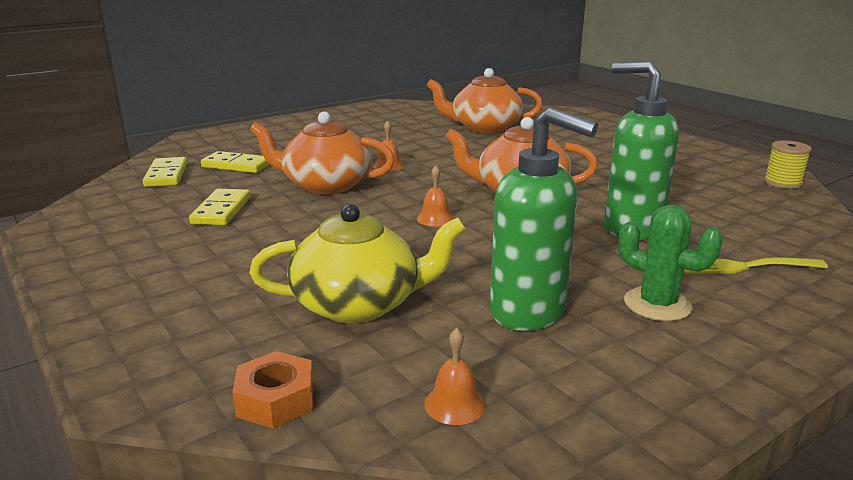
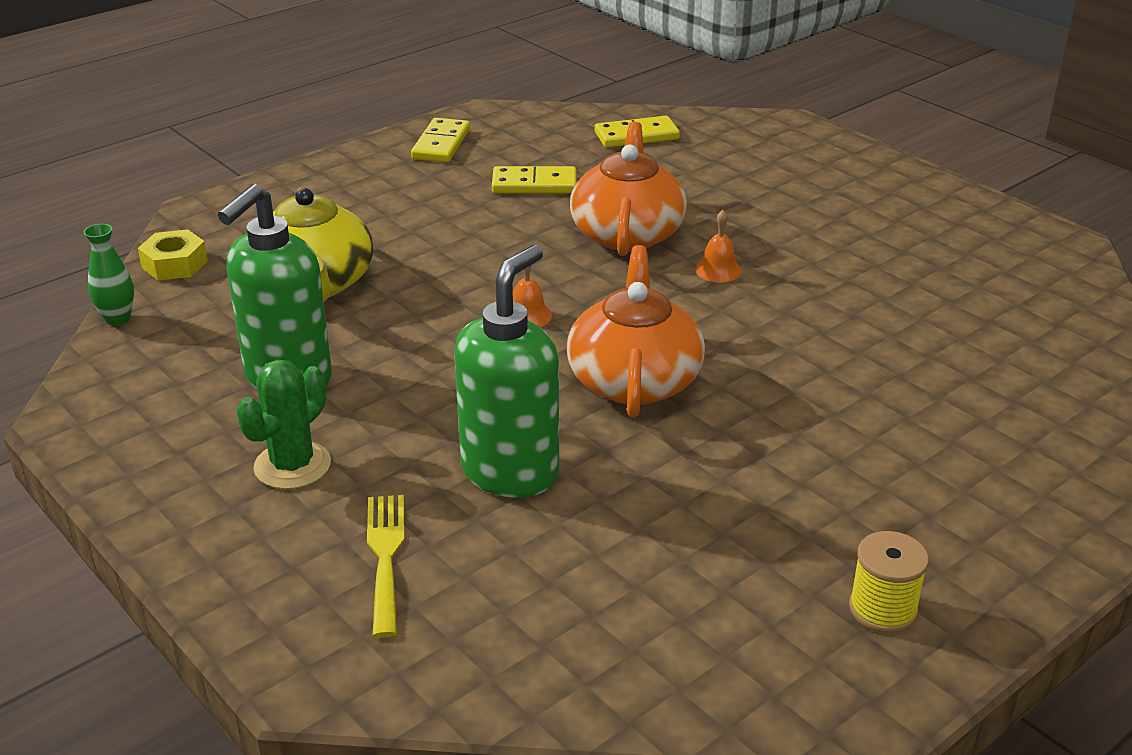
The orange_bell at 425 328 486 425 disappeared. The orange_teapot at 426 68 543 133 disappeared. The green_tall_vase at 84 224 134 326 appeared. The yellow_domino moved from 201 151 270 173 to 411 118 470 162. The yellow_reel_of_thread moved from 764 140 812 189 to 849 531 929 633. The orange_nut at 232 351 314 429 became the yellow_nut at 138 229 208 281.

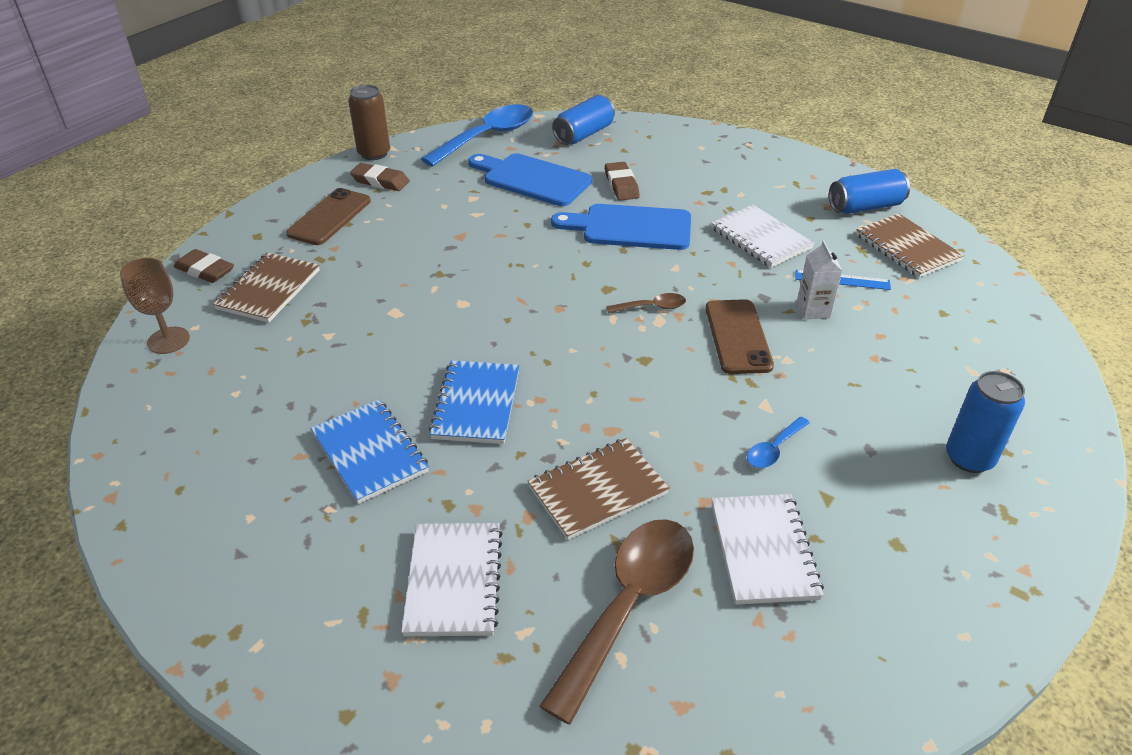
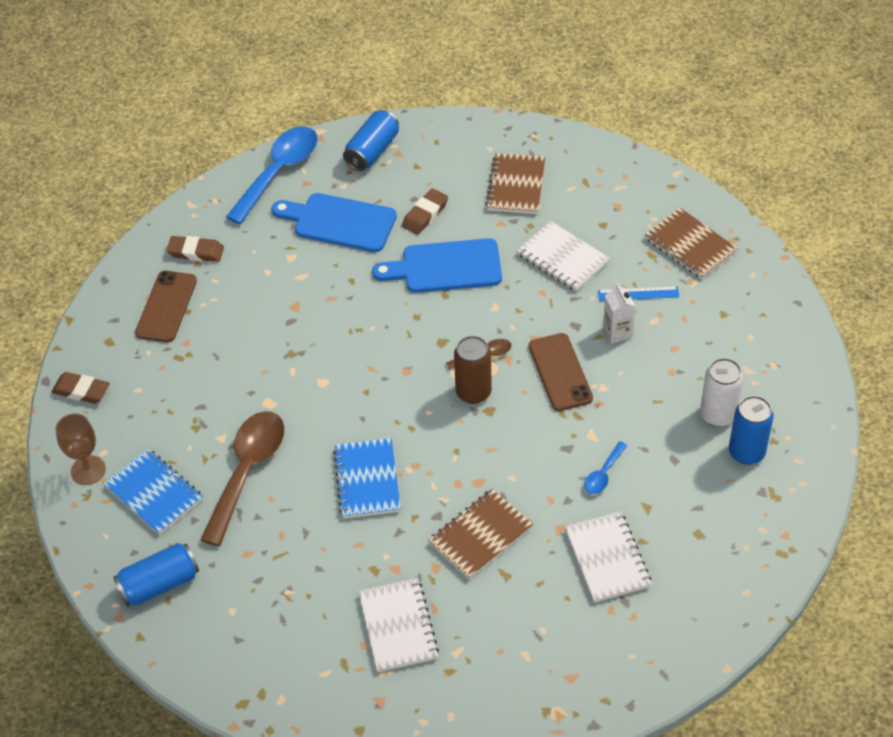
The pure_white_soda_can at 700 358 743 427 appeared. The brown_notepad moved from 213 252 320 323 to 486 153 545 214. The cobalt_notepad moved from 311 400 429 504 to 103 448 203 535. The brown_soda_can moved from 348 85 390 160 to 454 336 492 404. The brown_tablespoon moved from 539 519 694 724 to 200 411 284 546. The cobalt_soda_can moved from 829 169 910 214 to 113 543 199 607. The brown_pencil_eraser at 605 162 640 201 turned 60 degrees clockwise.

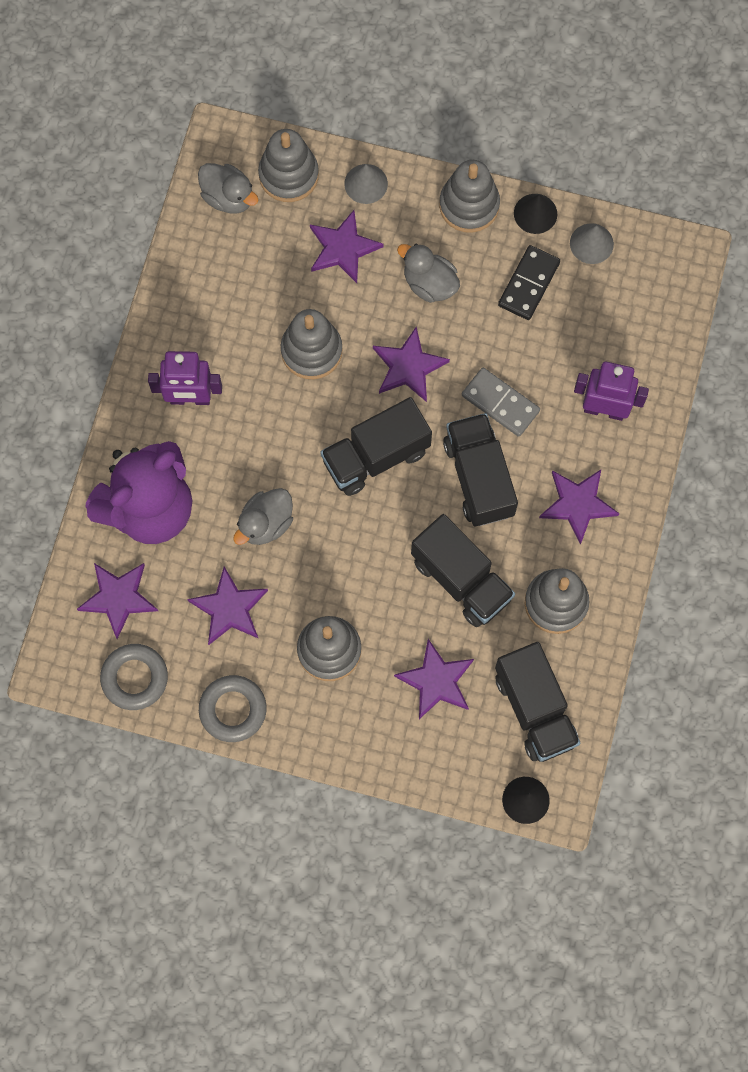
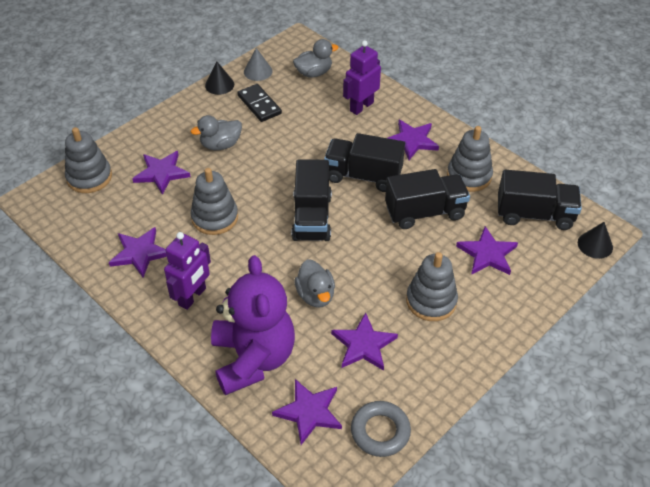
The grey_torus at 199 675 267 742 disappeared. The grey_cone_shape at 344 164 388 204 disappeared. The grey_stacking_rings at 439 160 500 233 disappeared. The grey_domino at 462 368 540 437 disappeared. The grey_toy_duck moved from 198 163 258 213 to 293 39 338 77. The purple_star moved from 373 327 450 402 to 109 227 167 278.

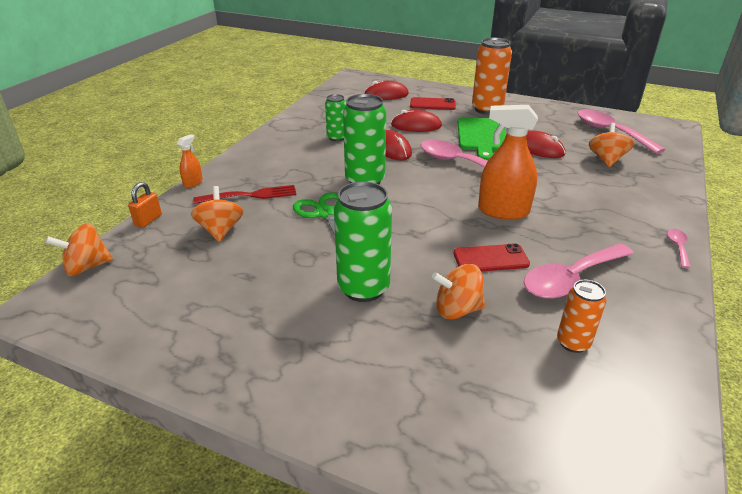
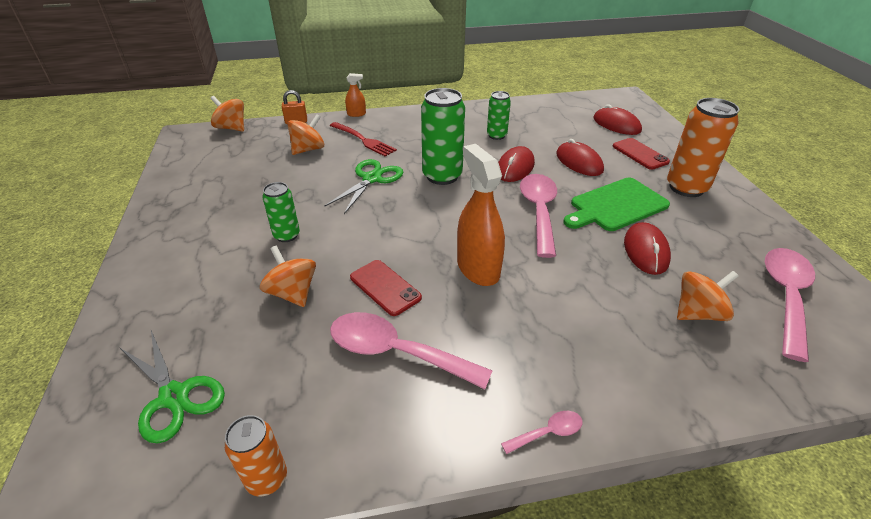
The green_scissors at 120 330 225 444 appeared. The orange_soda_can moved from 557 280 606 353 to 224 415 287 497. The green_soda_can at 334 181 392 302 changed to 0.57 times the size.

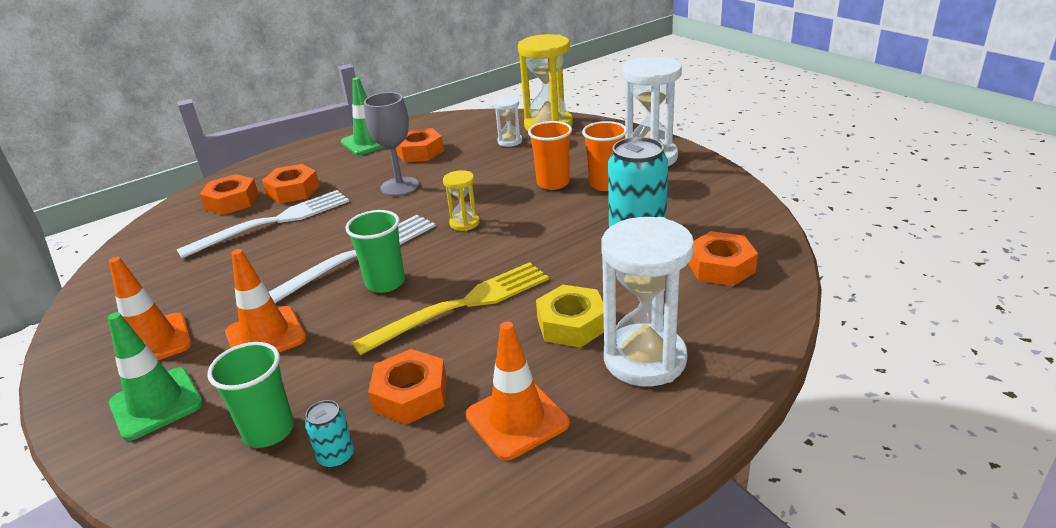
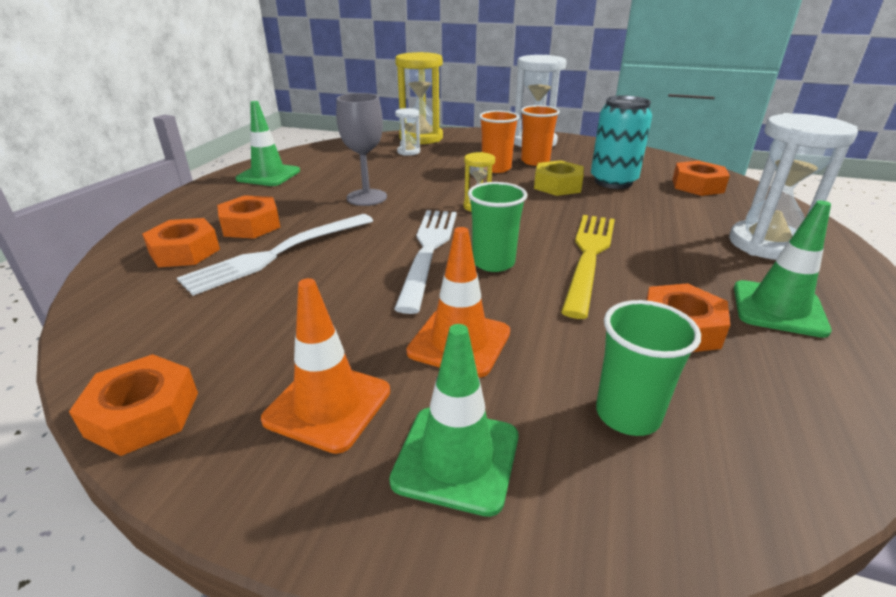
The aqua_soda_can at 305 400 354 469 disappeared. The orange_nut moved from 396 128 444 162 to 69 354 198 456. The yellow_nut moved from 536 285 604 348 to 534 160 584 196. The orange_road_cone at 466 322 570 460 became the green_road_cone at 734 200 832 338. The pure_white_dinner_fork at 177 190 349 259 turned 150 degrees counterclockwise.

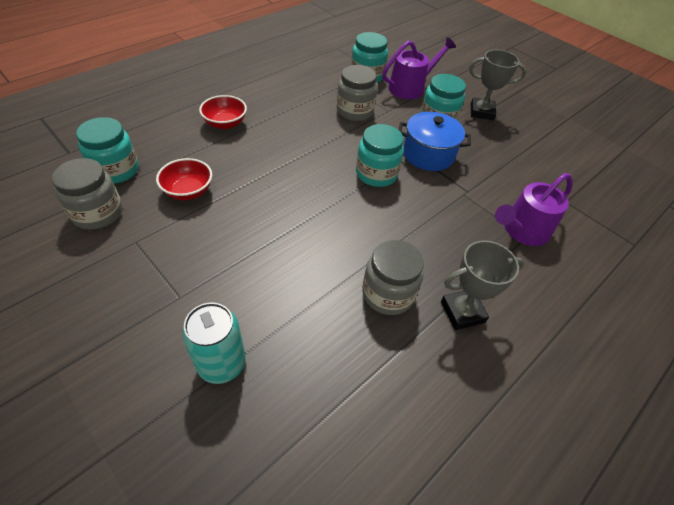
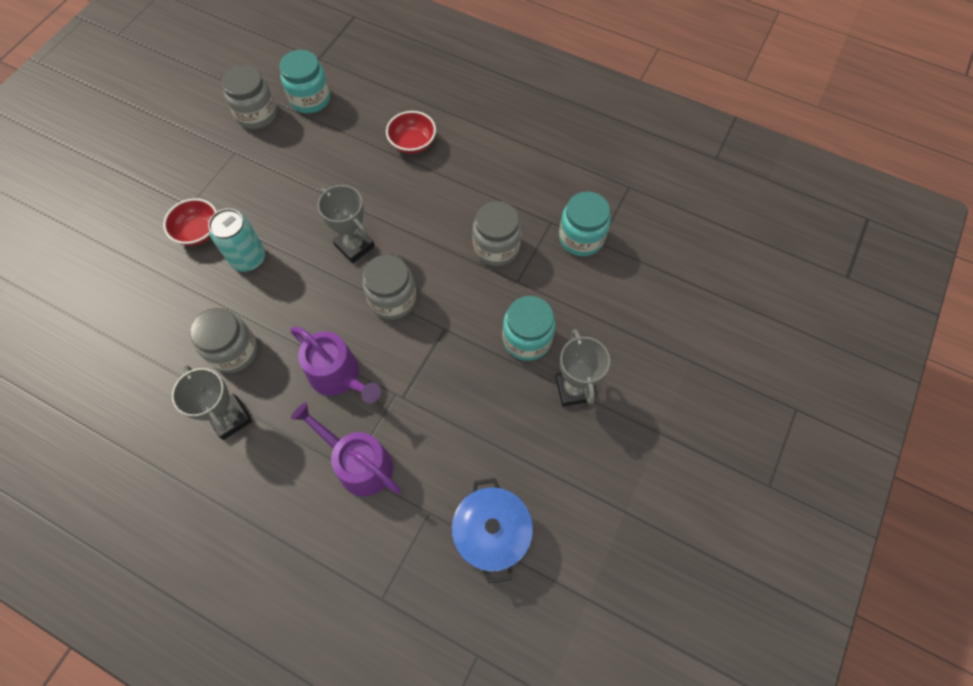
The grey_award_cup at 317 185 375 263 appeared. The crimson_bowl moved from 156 158 212 200 to 163 198 217 246. The aqua_soda_can moved from 182 302 246 384 to 208 208 266 272. The purple_sprinkling_can moved from 382 37 456 99 to 290 327 381 403. The cobalt_stockpot moved from 399 112 471 171 to 451 478 533 584. The aqua_jar at 356 124 404 187 became the grey_jar at 363 255 417 320.

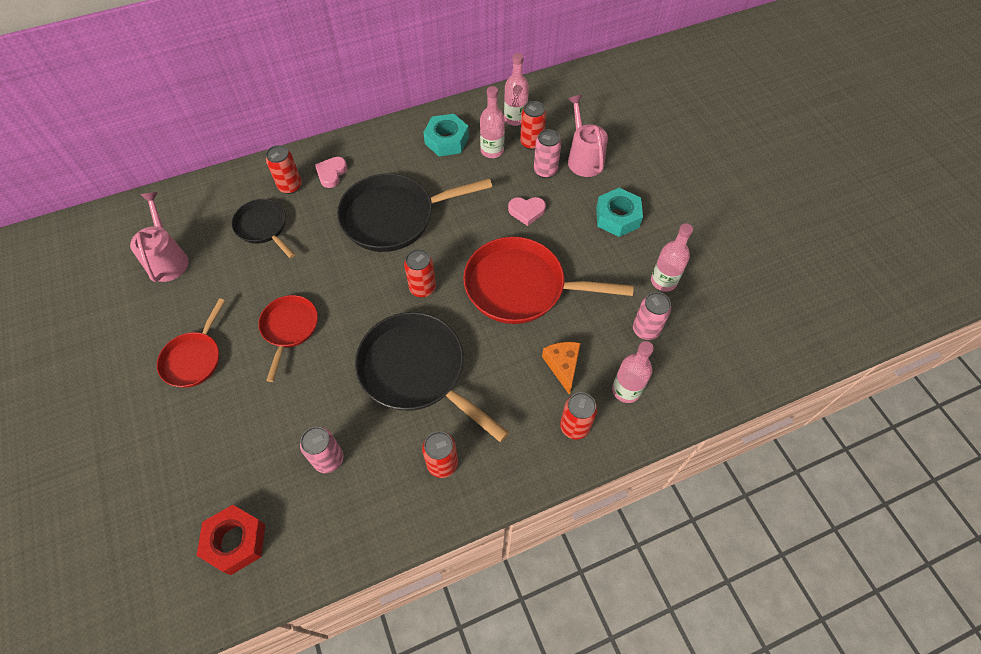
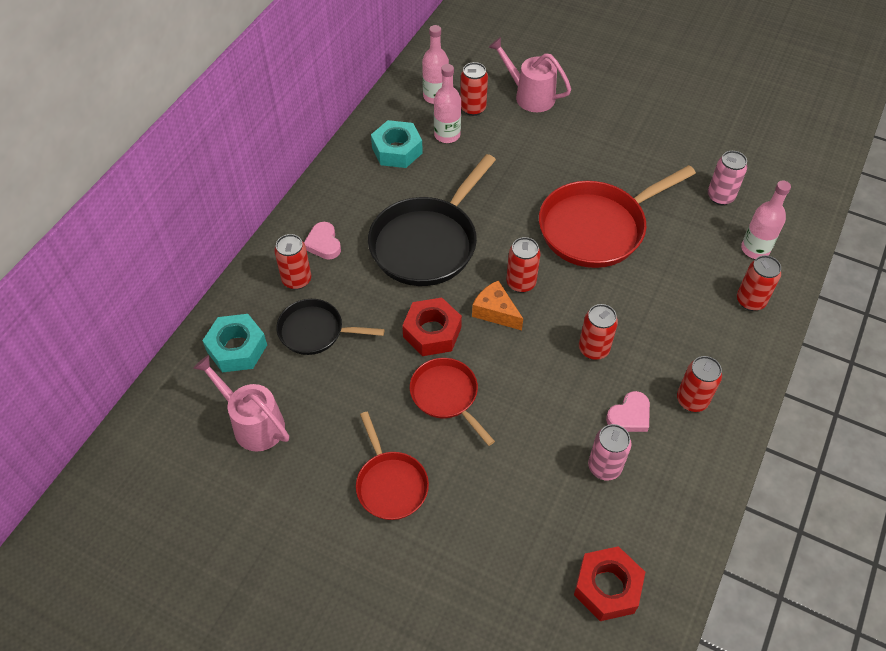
The rosy_soda_can at 534 129 561 178 disappeared. The rosy_flask at 651 223 693 292 disappeared. The crimson_nut at 402 298 462 356 appeared. The rosy_heart moved from 508 197 546 226 to 606 391 650 432. The orange_piece_of_cheese moved from 542 342 581 395 to 472 281 523 330. The aqua_nut moved from 596 188 643 237 to 202 314 267 372. The jet-black_skillet at 355 312 509 442 was replaced by the crimson_soda_can at 579 304 618 360.

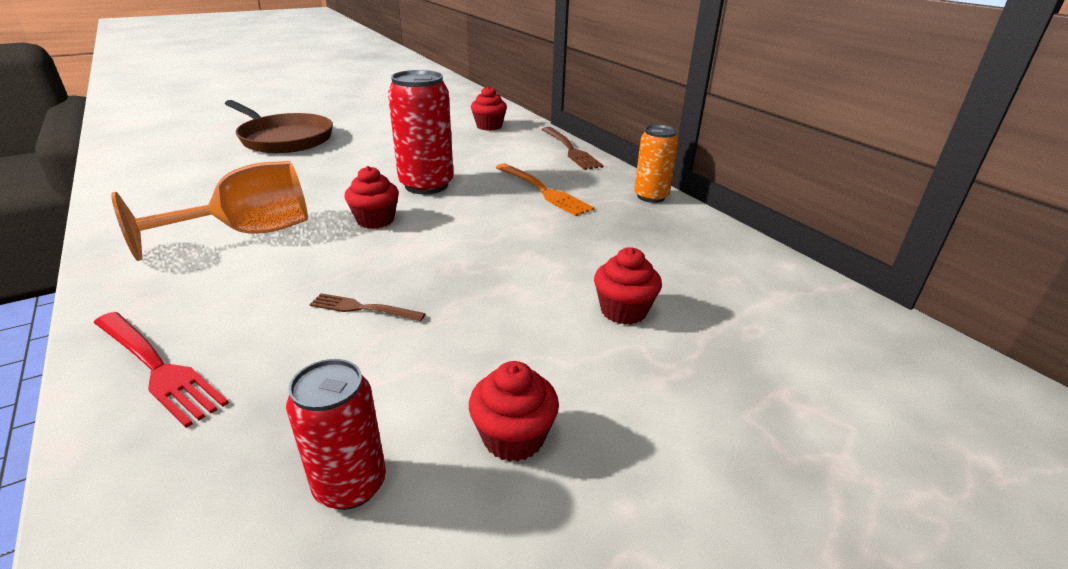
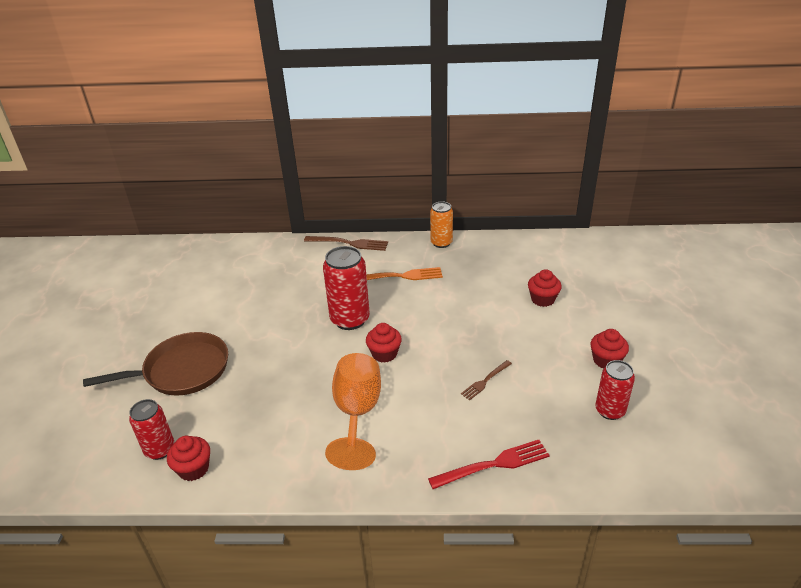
The crimson_soda_can at 129 399 175 460 appeared. The crimson_fairy_cake moved from 471 86 507 131 to 167 436 210 481.

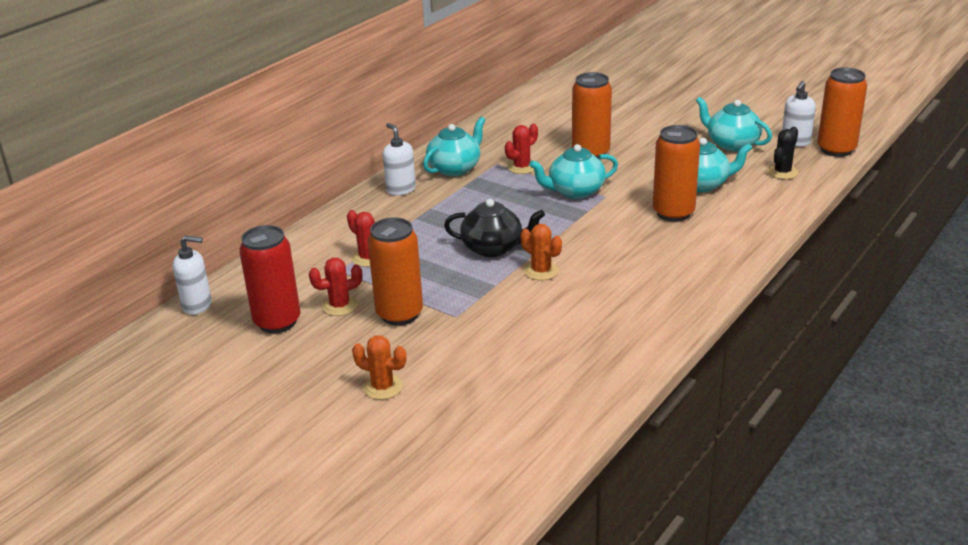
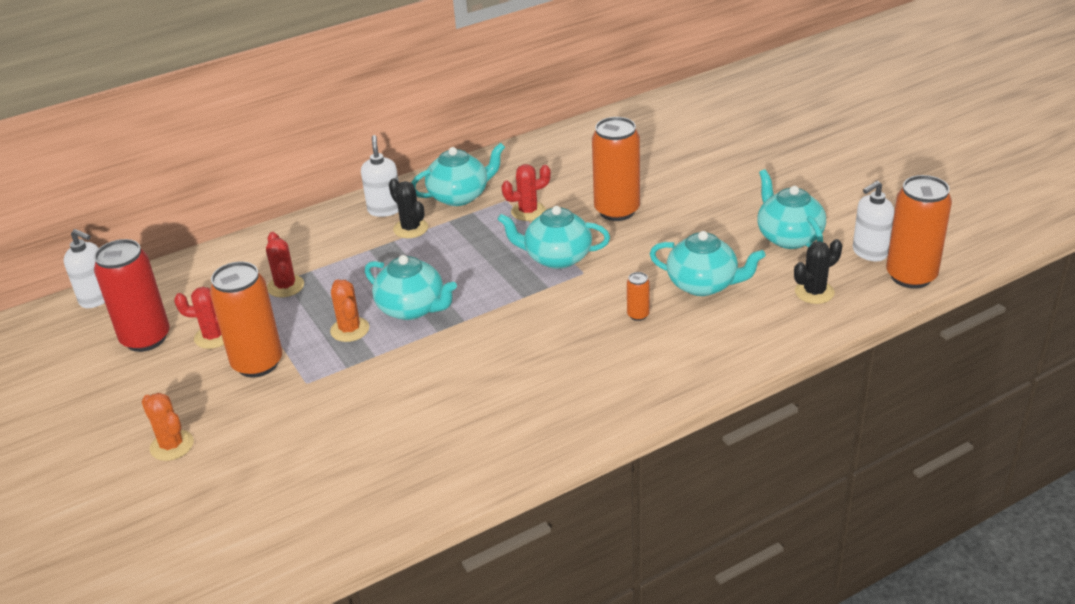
The jet-black_prickly_plant at 389 178 428 238 appeared. The orange_prickly_plant moved from 521 224 562 280 to 330 280 369 342. The jet-black_teapot at 444 199 545 257 became the aqua_teapot at 365 255 457 320. The orange_soda_can at 653 125 700 222 changed to 0.44 times the size.

